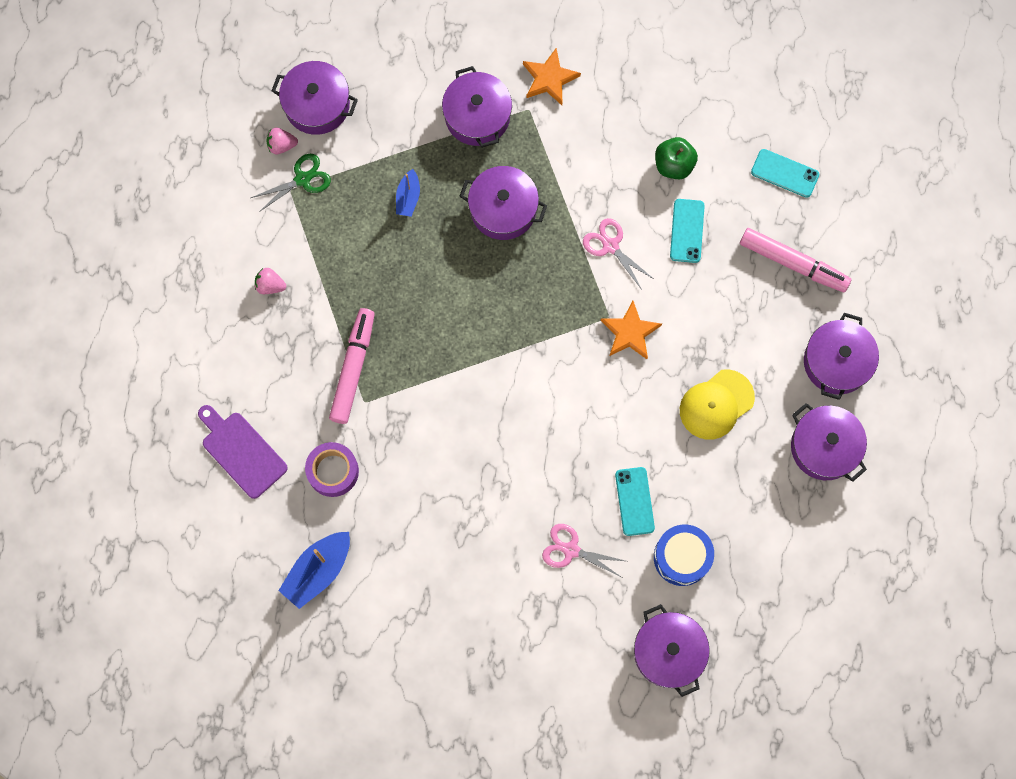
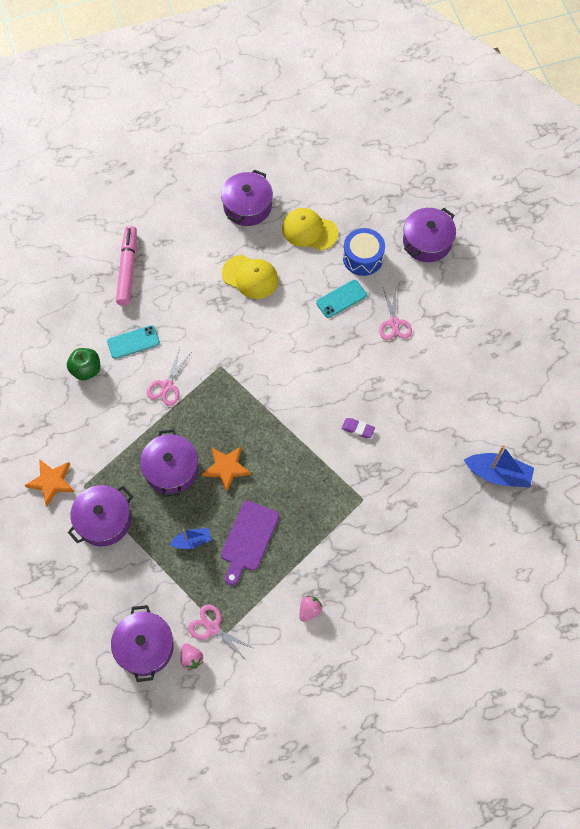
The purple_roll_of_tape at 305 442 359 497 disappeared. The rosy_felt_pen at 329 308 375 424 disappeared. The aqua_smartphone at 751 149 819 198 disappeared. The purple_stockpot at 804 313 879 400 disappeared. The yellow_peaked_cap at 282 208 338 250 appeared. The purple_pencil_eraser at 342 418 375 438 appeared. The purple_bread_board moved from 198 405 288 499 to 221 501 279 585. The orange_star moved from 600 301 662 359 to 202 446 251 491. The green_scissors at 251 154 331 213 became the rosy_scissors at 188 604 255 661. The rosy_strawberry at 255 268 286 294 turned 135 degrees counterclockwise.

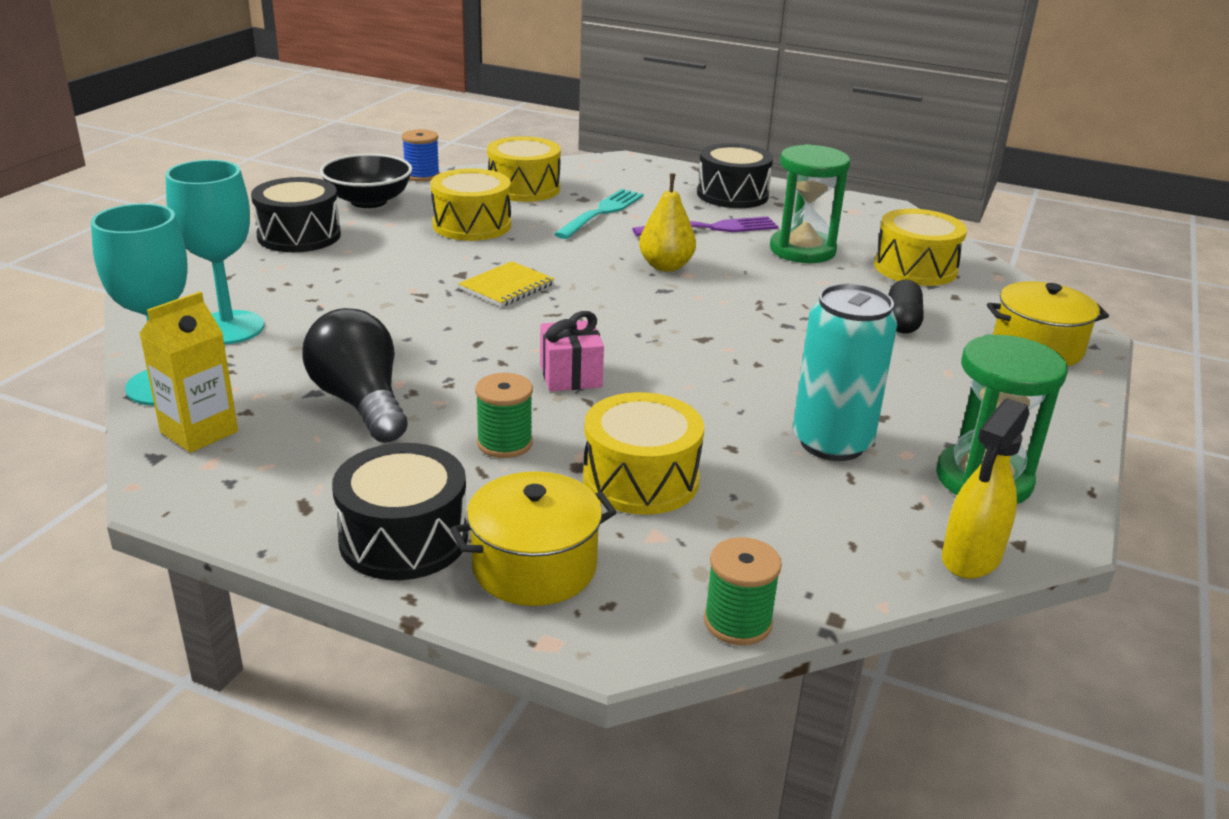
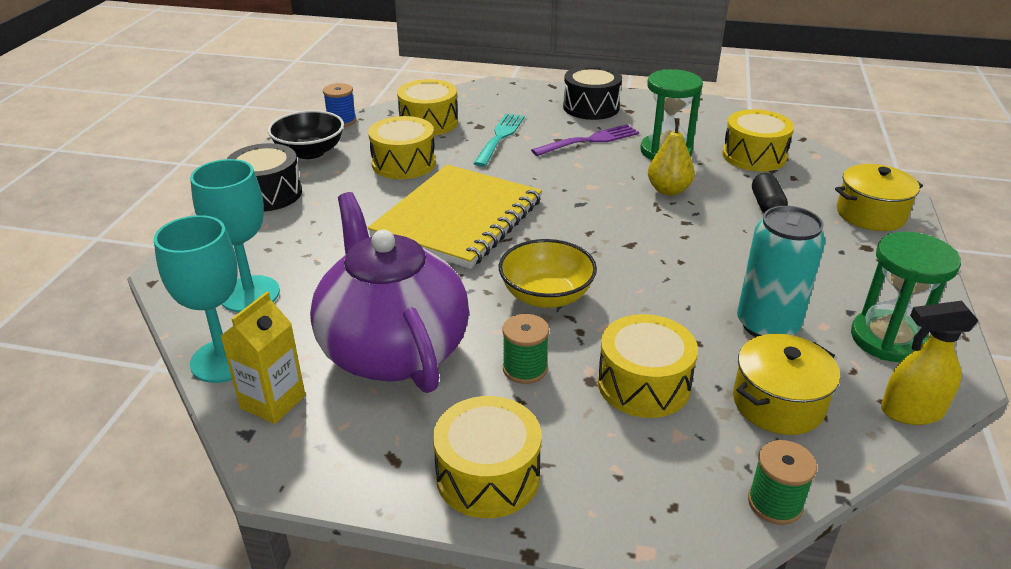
The yellow_stockpot moved from 450 471 617 606 to 733 334 840 435. The yellow_toy_pear moved from 639 173 696 272 to 648 118 695 196. The jet-black_lightbulb at 302 308 408 443 was replaced by the purple_teapot at 310 192 469 393. The rosy_gift at 540 311 604 391 was replaced by the yellow_bowl at 499 239 597 308. The jet-black_toy_drum at 332 443 468 580 became the yellow_toy_drum at 433 396 542 518. The yellow_sprayer at 942 398 1030 579 turned 60 degrees clockwise. The yellow_notepad at 458 261 554 307 changed to 2.36 times the size.

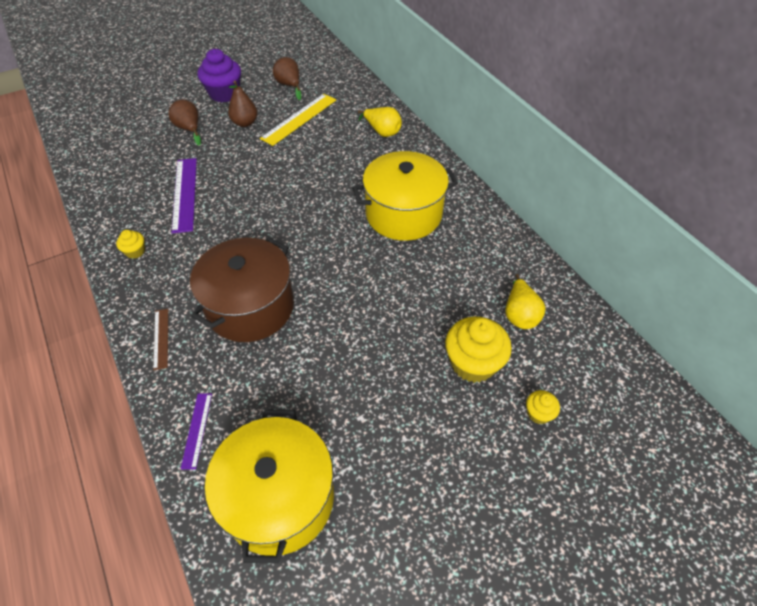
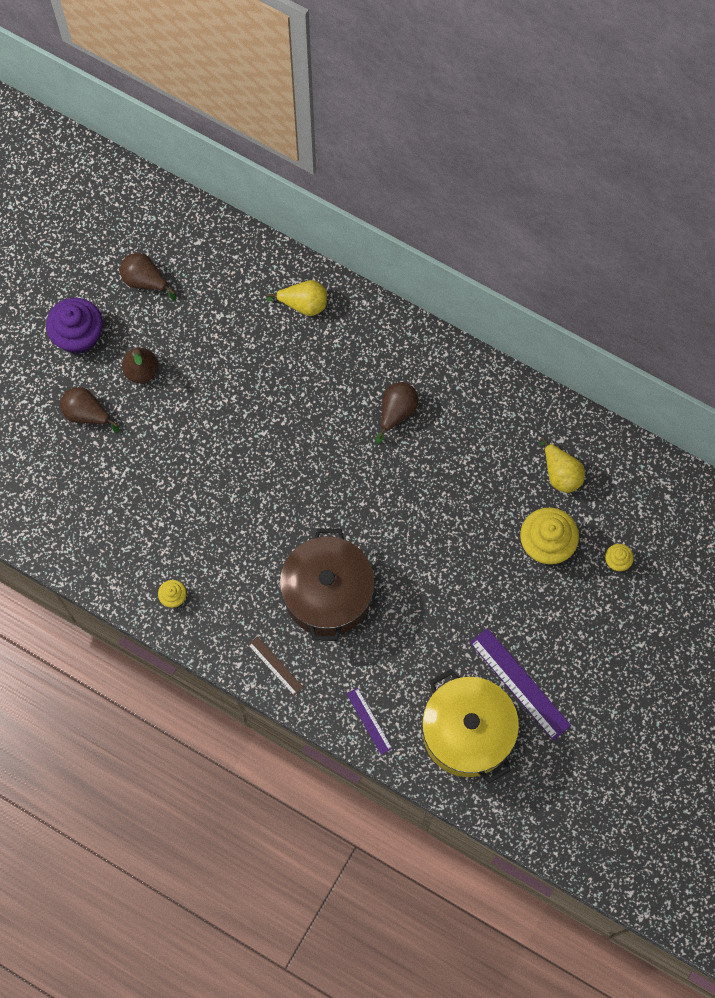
The yellow_ruler at 260 94 336 146 disappeared. The purple_ruler moved from 171 158 197 234 to 470 628 571 740. The yellow_stockpot at 352 151 458 241 was replaced by the brown_toy_pear at 376 382 418 443.

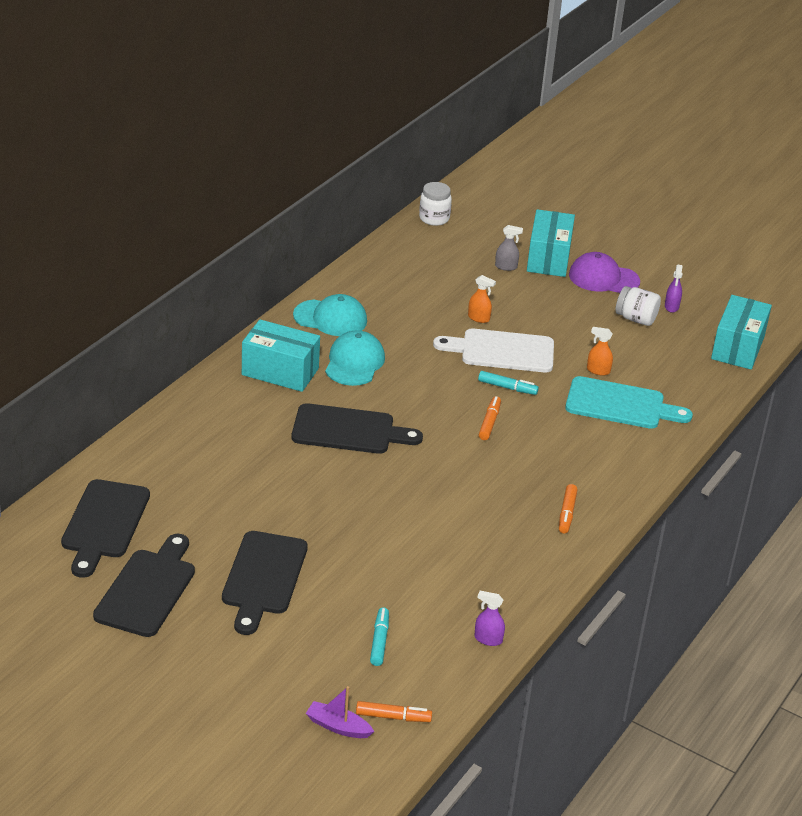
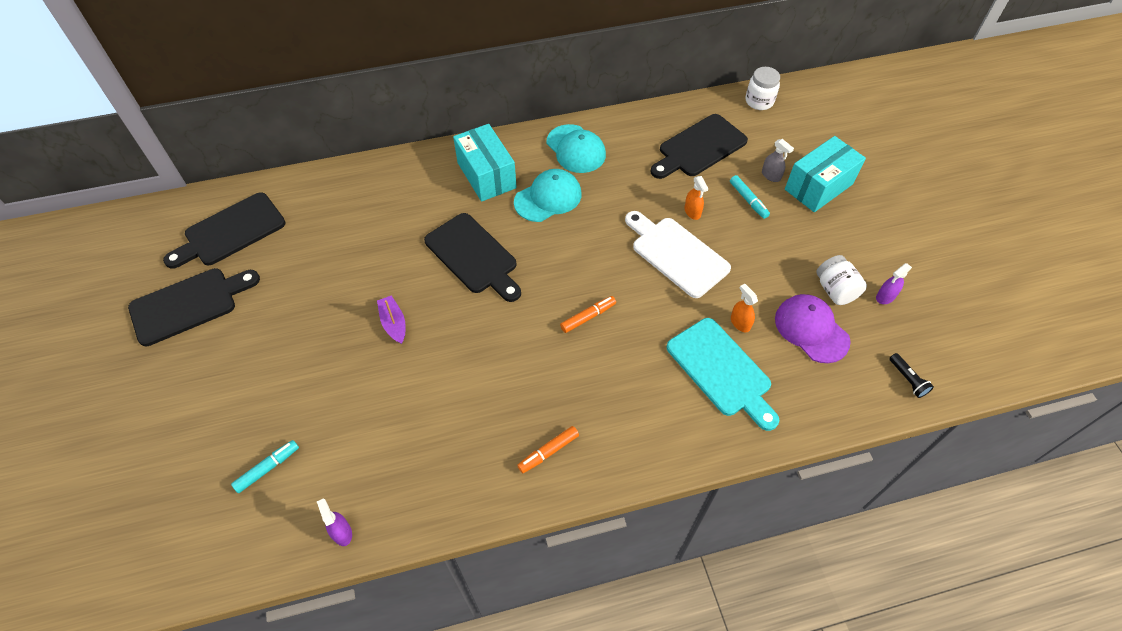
The orange_felt_pen at 356 701 432 722 disappeared. The jet-black_bread_board moved from 222 531 308 635 to 651 114 748 179. The purple_sailboat moved from 306 686 374 738 to 377 295 406 344. The aqua_felt_pen moved from 478 371 539 395 to 730 175 770 219. The purple_peaked_cap moved from 569 252 640 293 to 775 294 851 363. The aqua_box at 711 295 772 370 was replaced by the jet-black_flashlight at 889 353 934 398.

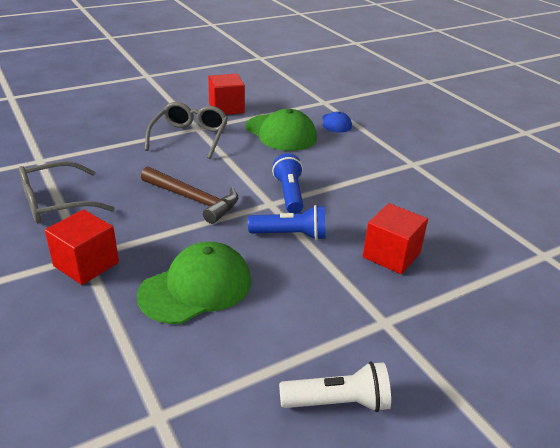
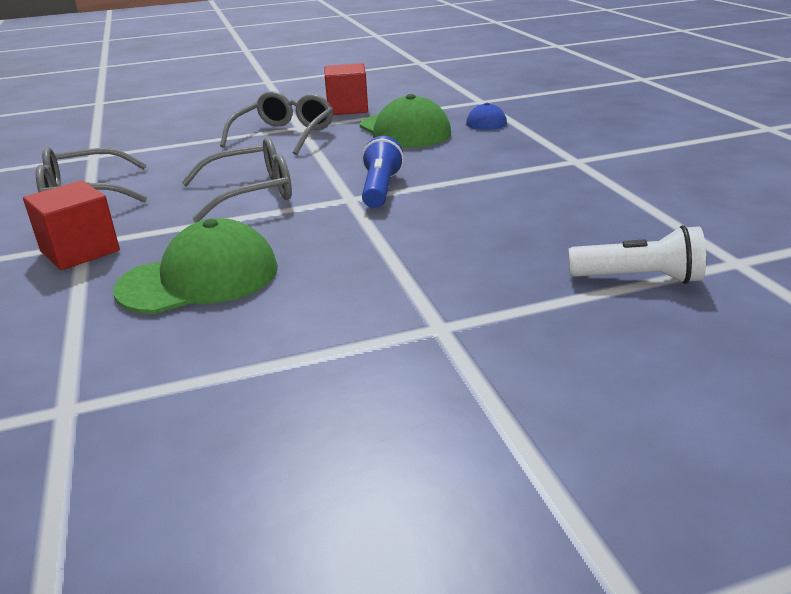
The cobalt_flashlight at 248 205 326 240 disappeared. The crimson_cube at 363 203 428 274 disappeared. The pure_white_flashlight moved from 279 361 391 412 to 568 225 706 284. The brown_carpenter's_hammer at 141 166 238 224 was replaced by the grey_spectacles at 181 137 292 222.

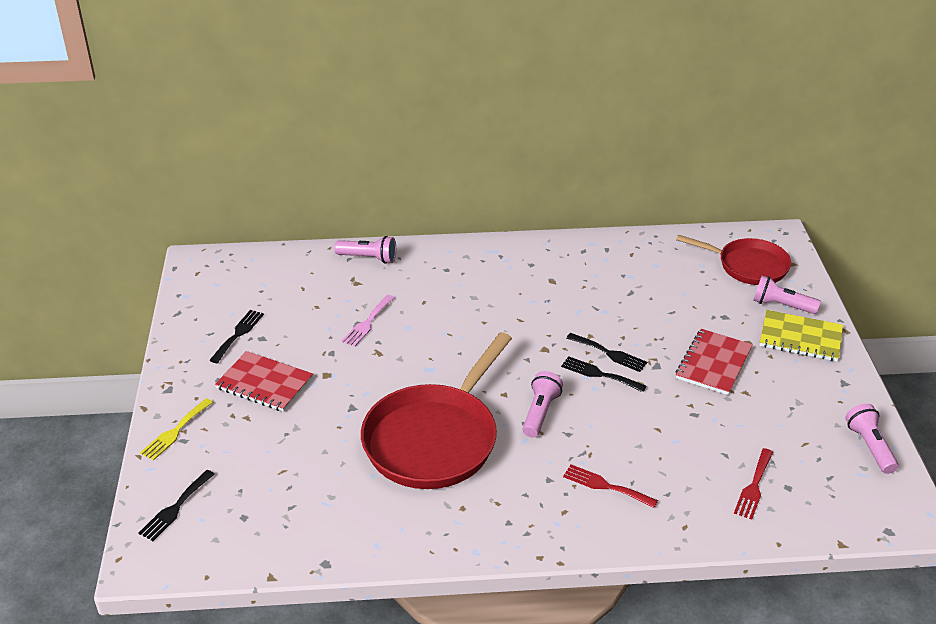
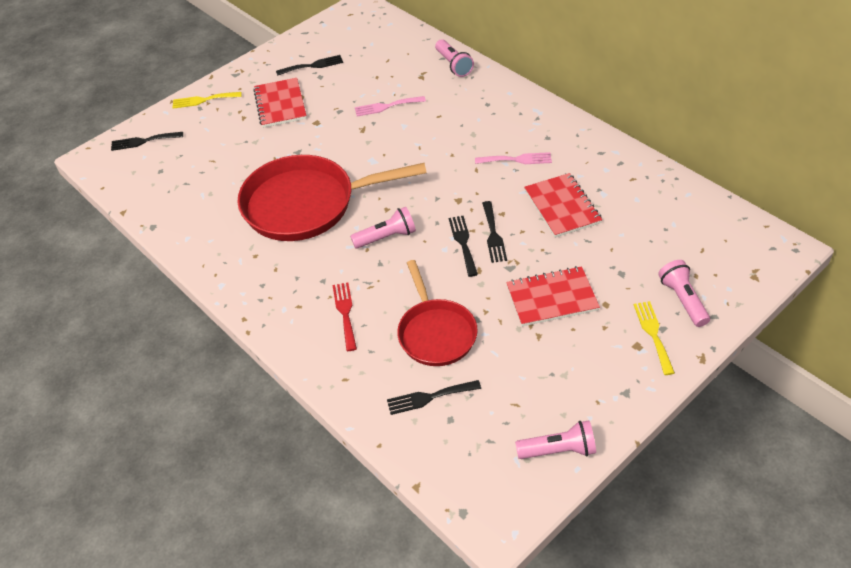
The rosy_dinner_fork at 475 152 552 164 appeared. The crimson_notepad at 524 173 602 238 appeared. The crimson_skillet moved from 676 235 791 285 to 397 260 478 366. The yellow_notepad at 759 310 843 361 was replaced by the yellow_dinner_fork at 634 301 675 375. The crimson_dinner_fork at 734 448 773 520 became the jet-black_dinner_fork at 387 380 481 415. The rosy_flashlight at 845 404 899 474 turned 45 degrees clockwise.

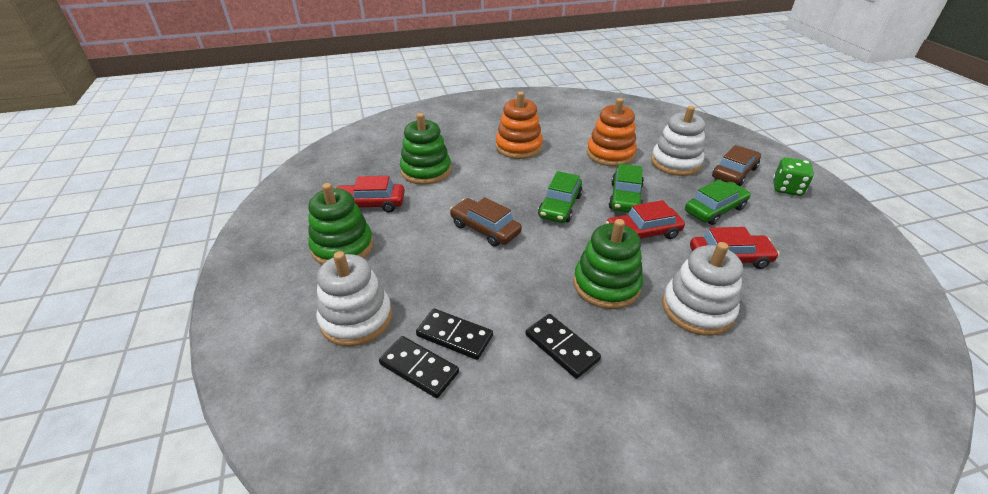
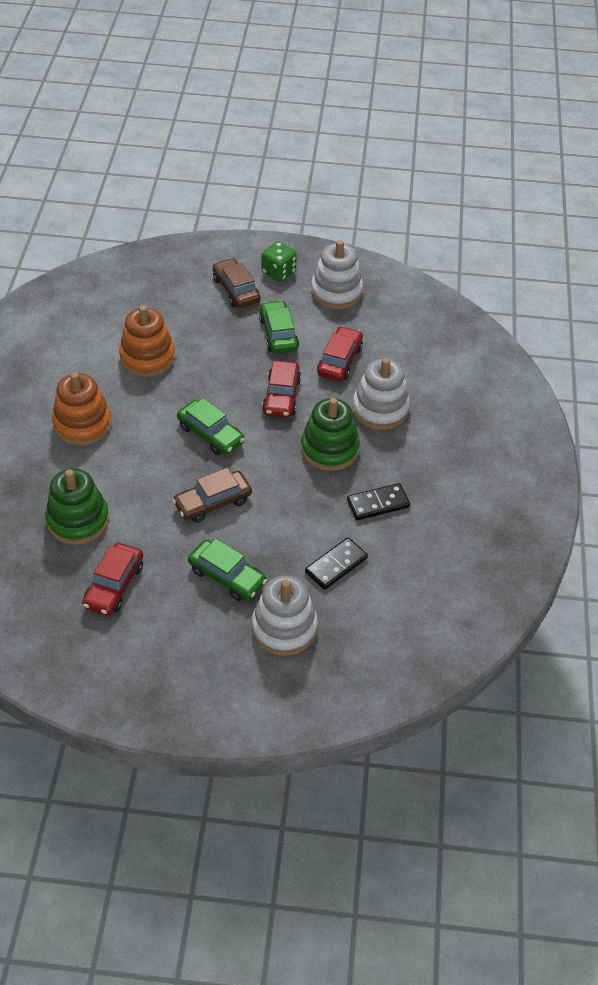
The green_stacking_rings at 308 183 374 265 disappeared. The jet-black_domino at 379 336 459 398 disappeared. The green_car moved from 609 164 644 213 to 188 539 267 601. The pure_white_stacking_rings moved from 651 106 705 176 to 311 240 363 309.

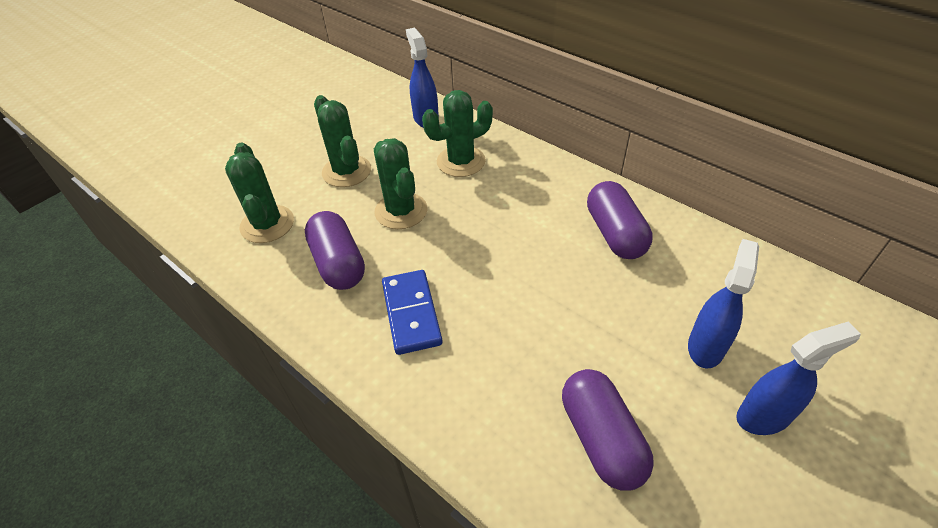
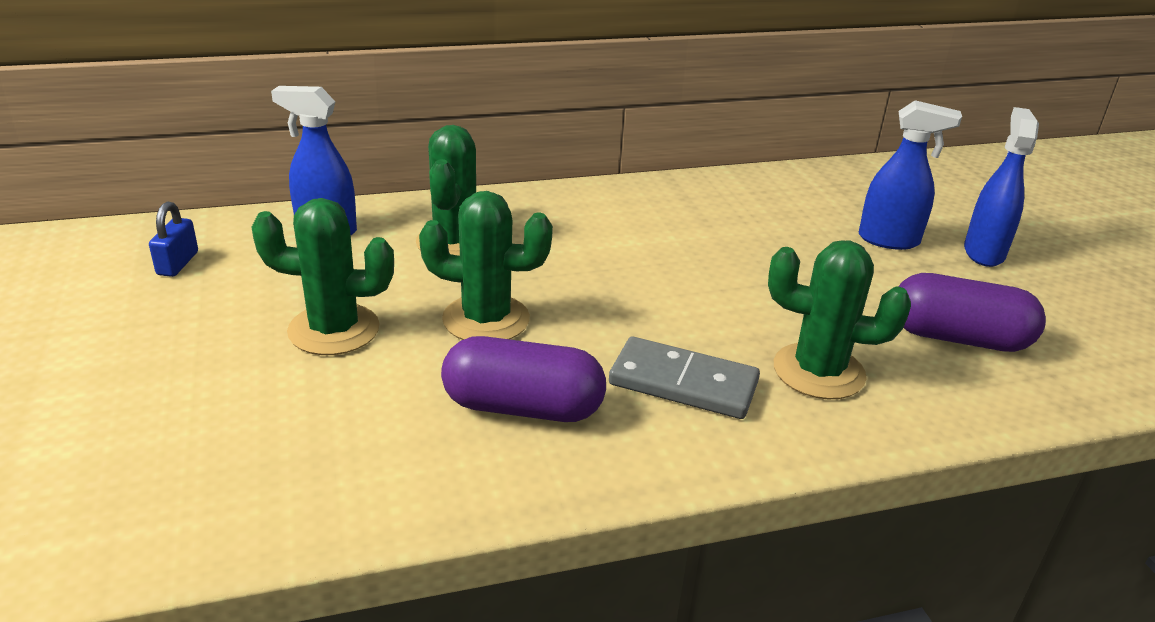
The purple_pill at 587 181 653 259 disappeared. The cobalt_lock at 149 202 198 277 appeared. The green_prickly_plant moved from 225 142 294 243 to 768 240 911 399. The cobalt_domino at 382 270 443 355 became the grey_domino at 609 337 760 419. The cobalt_sprayer at 688 239 759 369 turned 135 degrees clockwise.

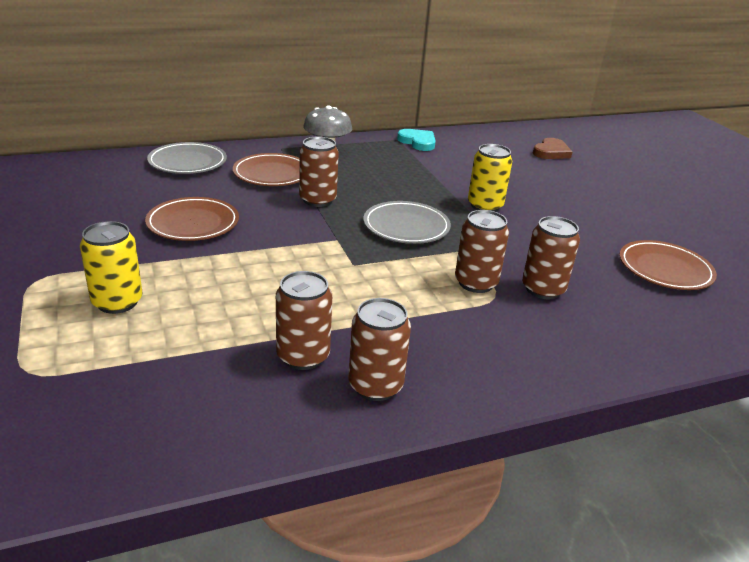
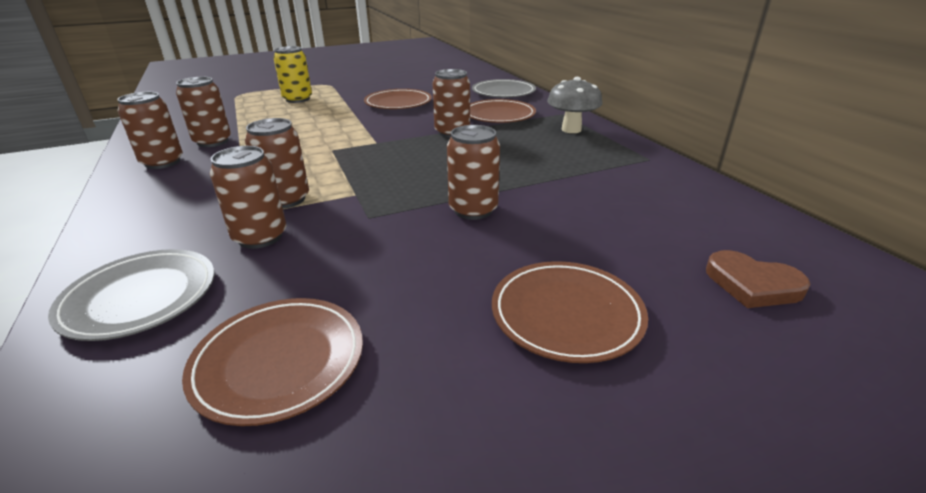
The aqua_heart at 397 129 436 151 disappeared. The brown_plate at 492 261 648 363 appeared. The grey_plate moved from 363 201 451 244 to 48 249 214 341. The yellow_soda_can at 468 144 512 212 became the brown_soda_can at 447 125 500 220.

